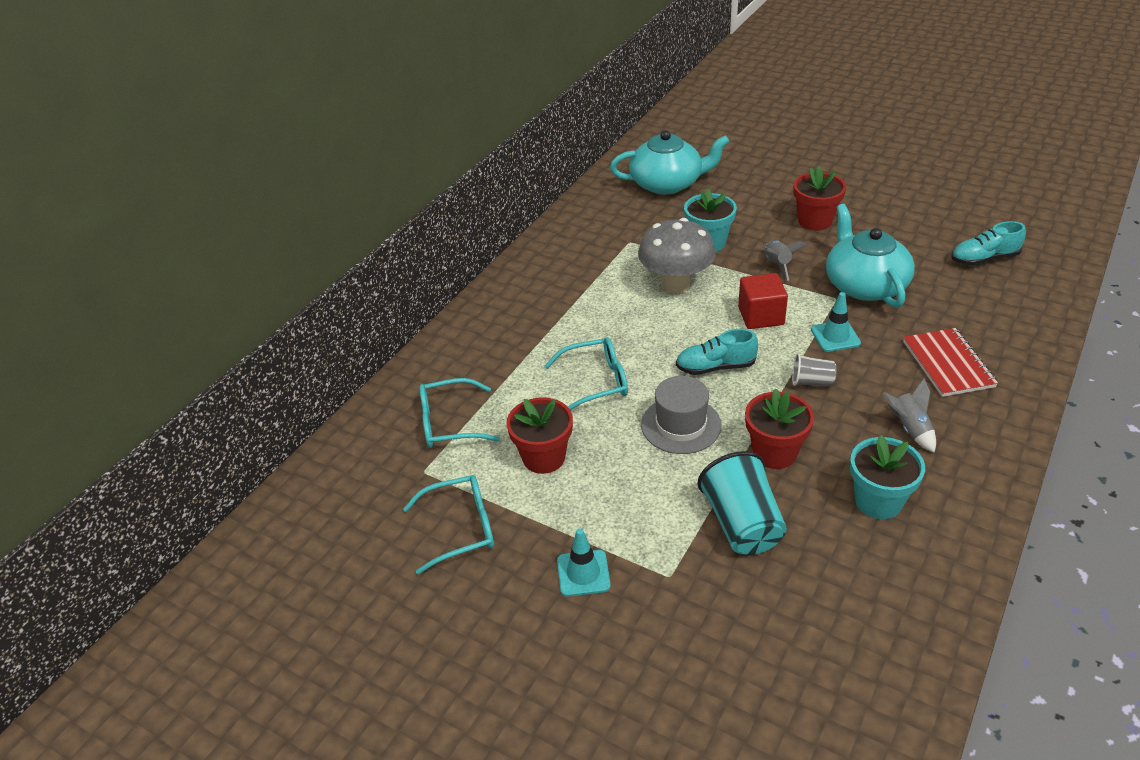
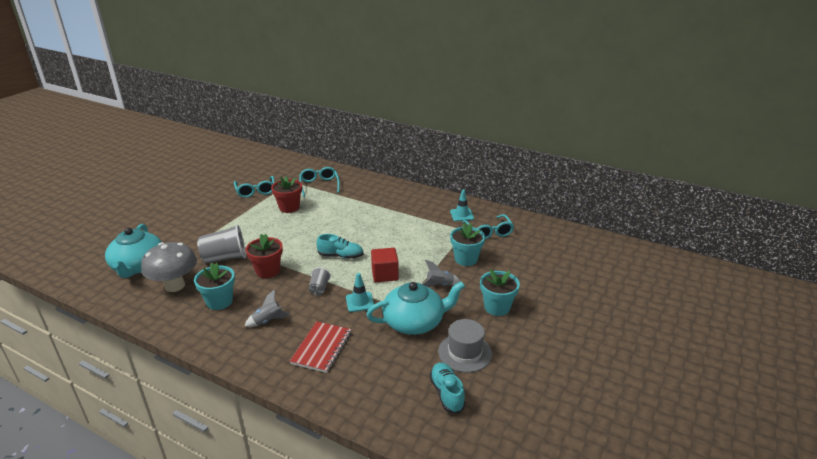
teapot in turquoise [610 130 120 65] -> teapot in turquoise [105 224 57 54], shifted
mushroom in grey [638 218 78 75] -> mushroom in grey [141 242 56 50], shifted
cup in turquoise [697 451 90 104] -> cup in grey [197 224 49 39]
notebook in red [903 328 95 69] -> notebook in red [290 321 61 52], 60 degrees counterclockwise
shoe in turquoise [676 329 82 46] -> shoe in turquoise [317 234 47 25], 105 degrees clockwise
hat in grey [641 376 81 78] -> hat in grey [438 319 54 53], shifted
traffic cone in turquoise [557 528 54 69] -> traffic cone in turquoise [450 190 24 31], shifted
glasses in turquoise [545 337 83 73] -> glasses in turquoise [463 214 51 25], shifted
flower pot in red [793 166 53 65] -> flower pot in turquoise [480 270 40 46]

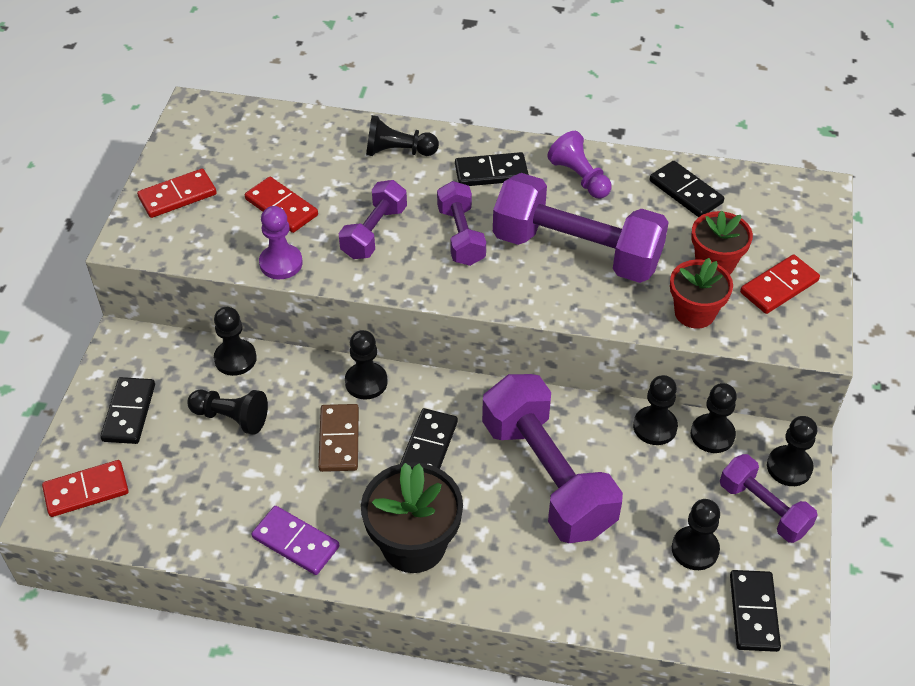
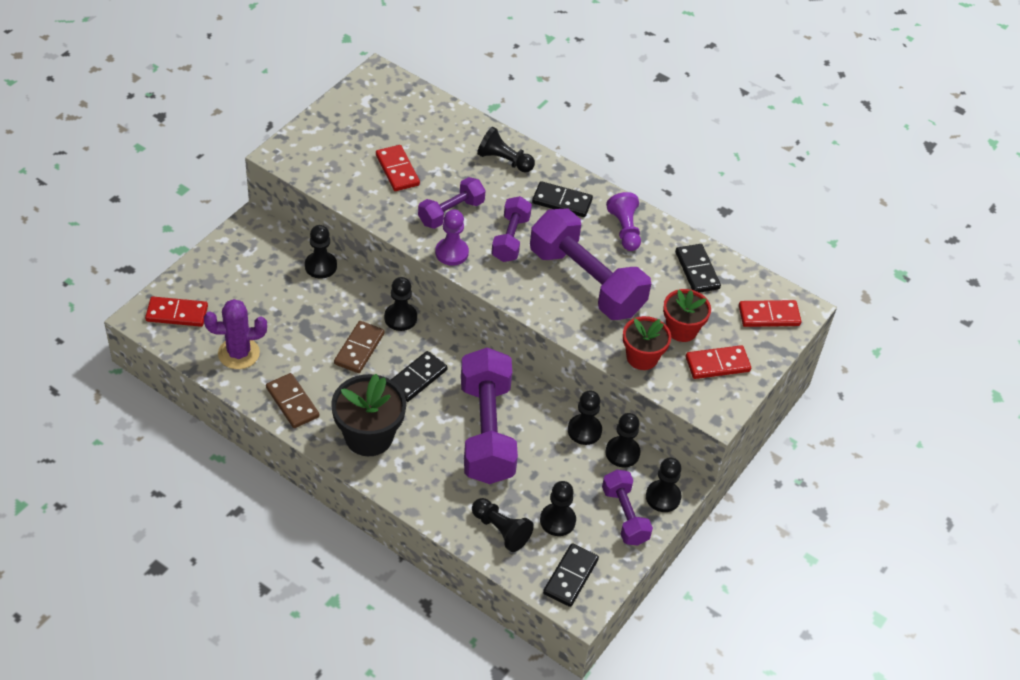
none -> cactus in purple [204 299 63 70]
domino in purple [251 506 88 69] -> domino in brown [266 373 53 55]
pawn in purple [259 206 44 73] -> pawn in purple [435 209 34 57], shifted
pawn in black [188 390 80 45] -> pawn in black [472 498 62 54], shifted
domino in red [137 169 80 49] -> domino in red [739 300 62 27], shifted
domino in black [100 377 55 67] -> none

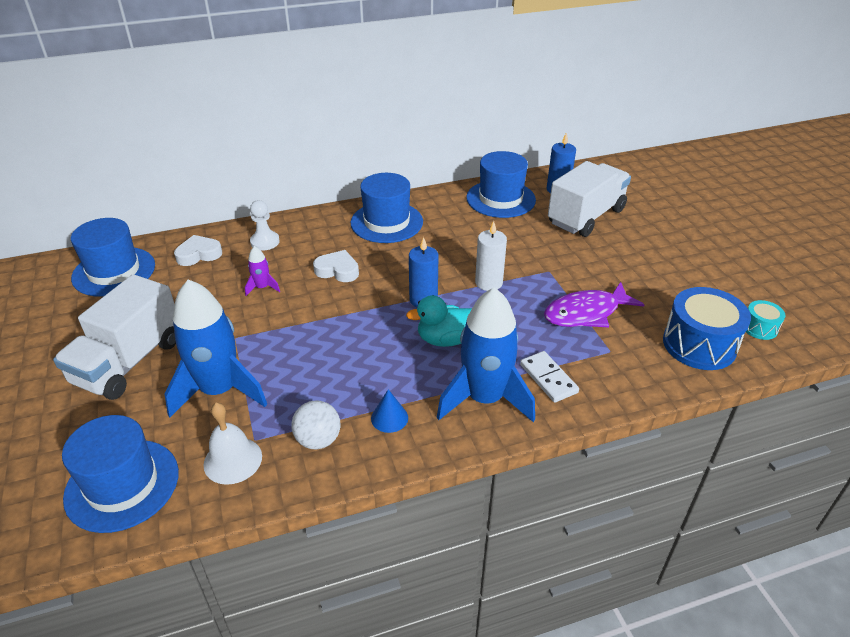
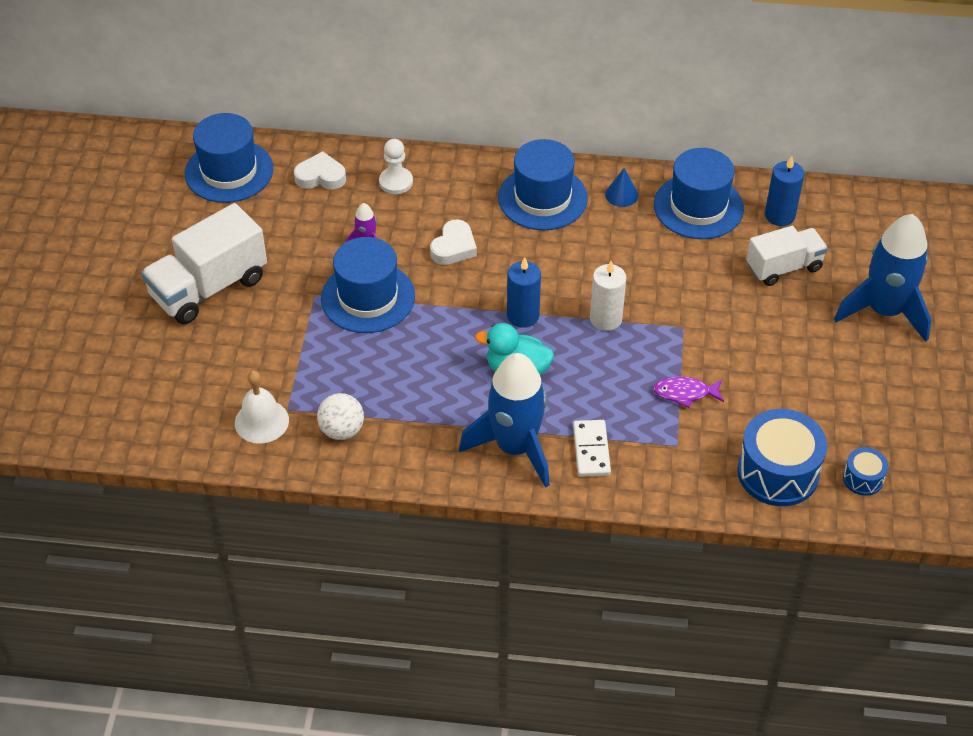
hat in blue [62 415 117 118] -> hat in blue [321 237 94 96], shifted
heart in white [313 250 46 32] -> heart in white [430 220 47 45], 75 degrees clockwise
cone in blue [371 389 37 44] -> cone in blue [605 168 33 39], shifted
fish in purple [544 282 101 46] -> fish in purple [653 376 71 32], x0.59
truck in white [548 161 83 76] -> truck in white [746 226 82 60], x0.65
rocket in blue [164 279 103 139] -> rocket in blue [834 214 97 128], shifted
drum in turquoise [746 300 40 40] -> drum in blue [843 447 45 49]

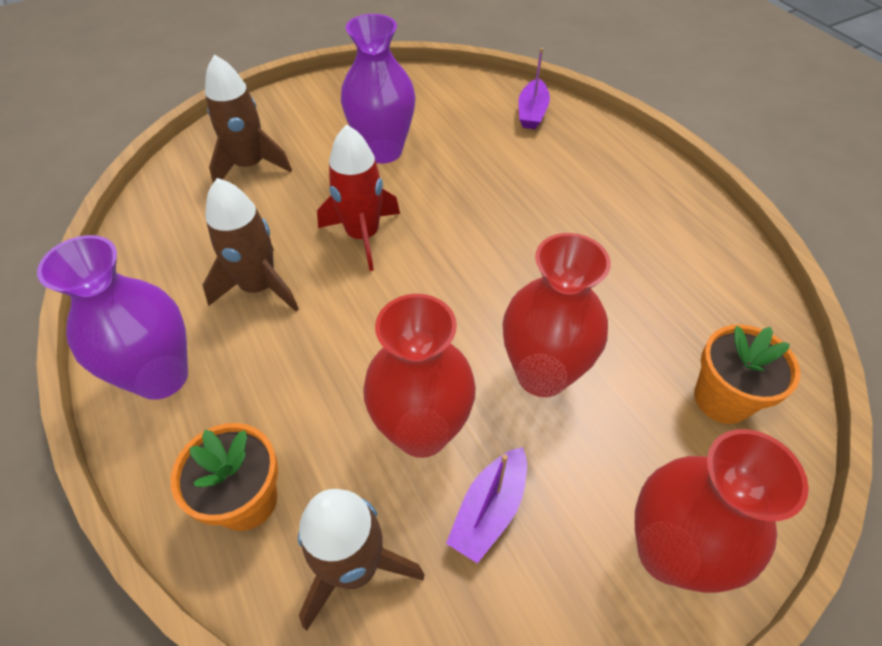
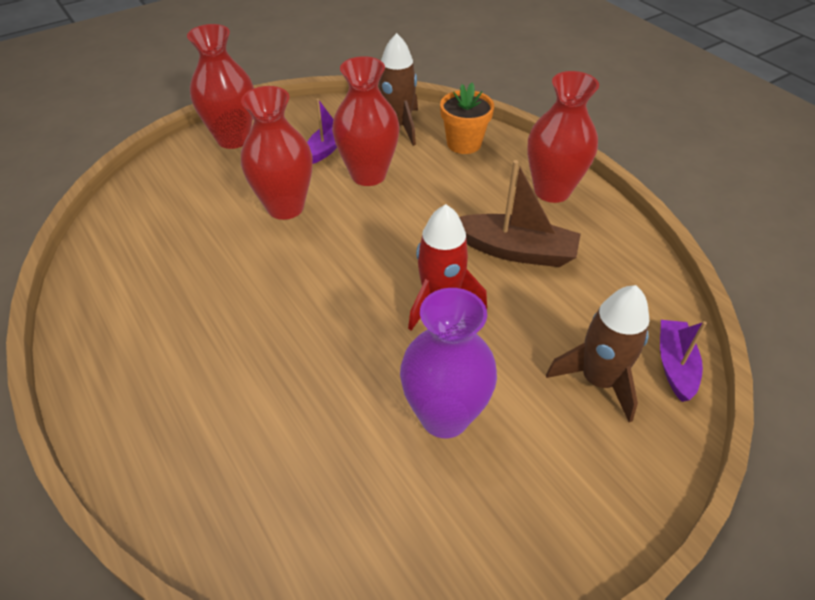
rocket in brown [203 178 96 134] -> boat in brown [459 160 122 107]
vase in purple [37 235 151 165] -> vase in red [528 71 71 132]
boat in purple [518 48 32 81] -> boat in purple [660 320 47 82], shifted
flower pot in orange [694 325 106 99] -> none

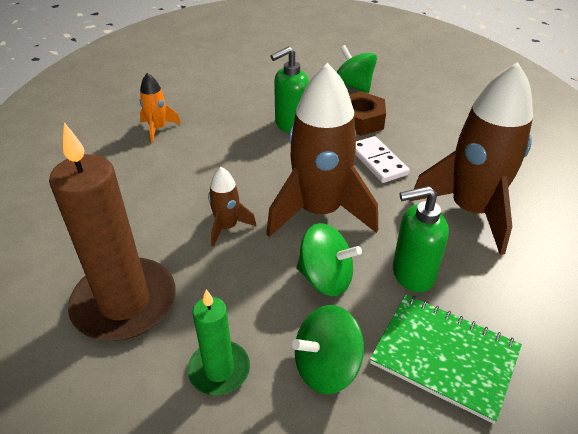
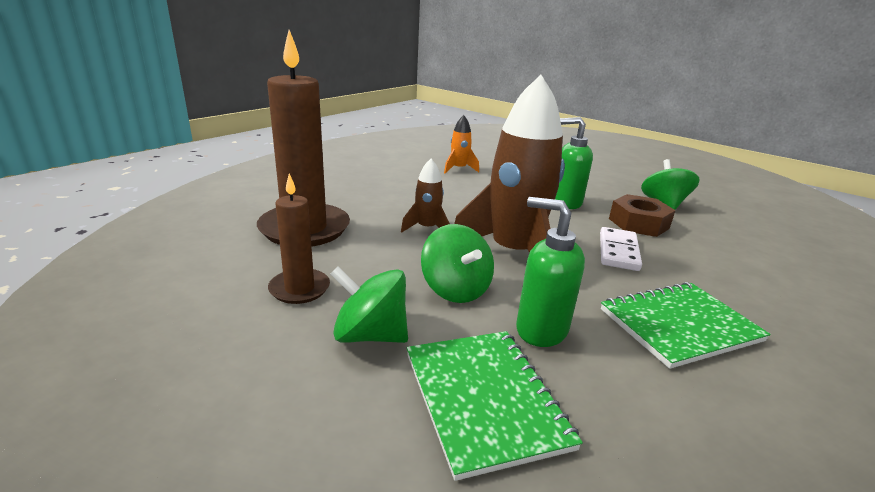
candle in green [188 289 62 106] -> candle in brown [268 173 62 131]
rocket in brown [410 62 123 193] -> notebook in green [601 282 170 87]

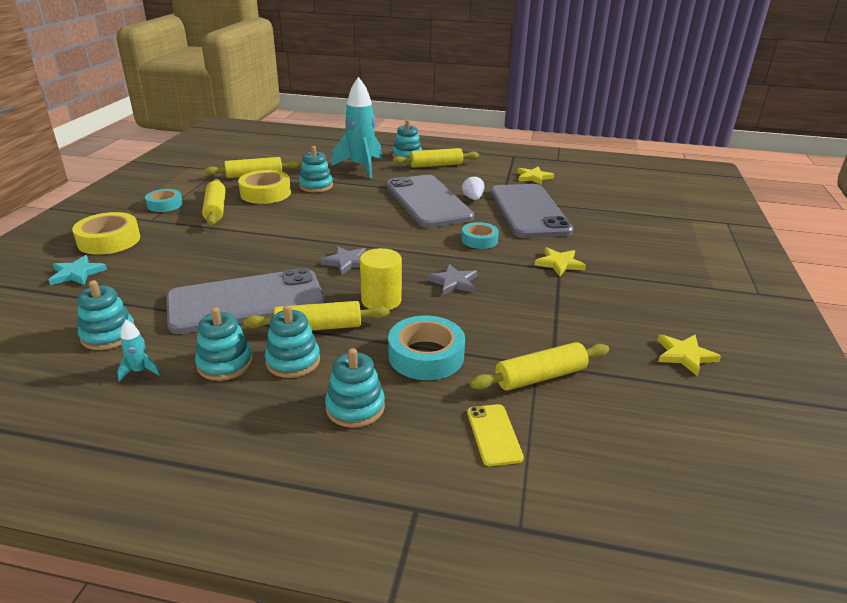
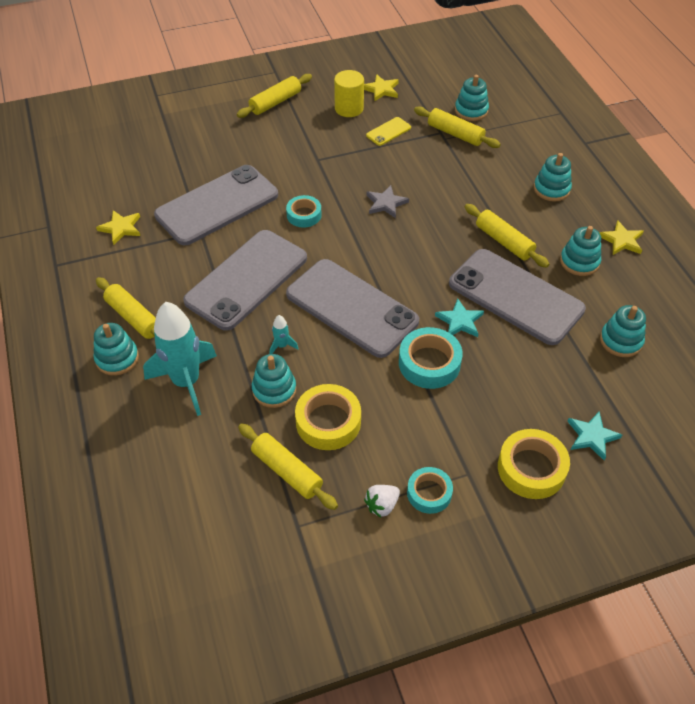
rolling pin in yellow [202 179 24 46] -> rolling pin in yellow [237 74 75 44], shifted
rocket in turquoise [117 320 43 62] -> rocket in turquoise [270 315 29 39], shifted
none -> phone in grey [286 259 133 99]
cylinder in yellow [360 248 42 62] -> cylinder in yellow [334 70 30 47], shifted
strawberry in white [462 175 22 25] -> strawberry in white [364 485 36 32], shifted
phone in yellow [467 404 57 62] -> phone in yellow [366 117 45 29], shifted
tape in turquoise [388 316 77 64] -> tape in turquoise [399 327 64 62], shifted
none -> star in turquoise [435 299 49 38]
stacking toy in turquoise [265 305 55 73] -> stacking toy in turquoise [455 75 34 46], shifted
star in yellow [535 247 51 29] -> star in yellow [599 220 45 35], shifted
star in grey [320 246 46 29] -> none

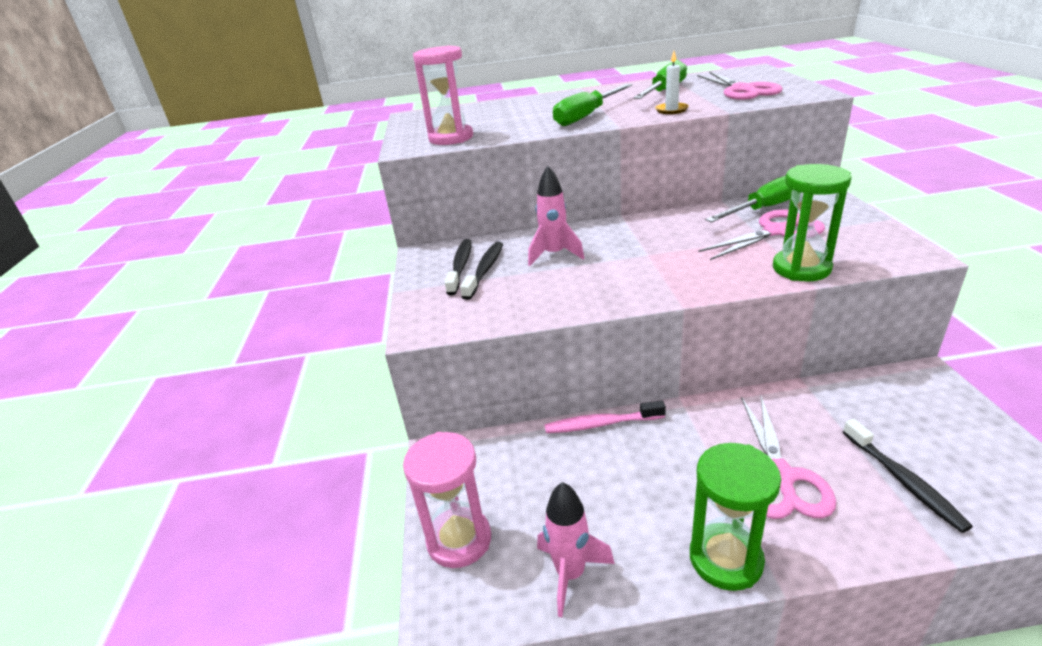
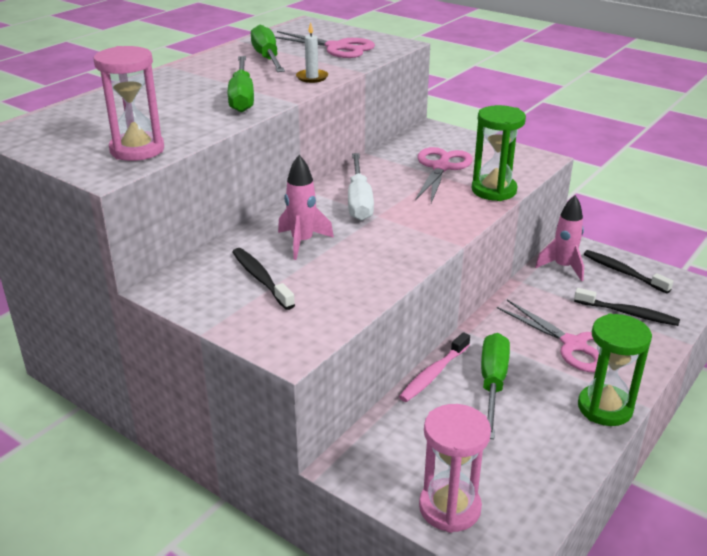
none -> screwdriver in white [348 153 26 68]
screwdriver in green [705 176 87 47] -> screwdriver in green [481 333 29 106], shifted
rocket in pink [537 482 78 135] -> rocket in pink [535 195 49 86], shifted
toothbrush in black [445 239 27 56] -> toothbrush in black [584 250 89 44], shifted

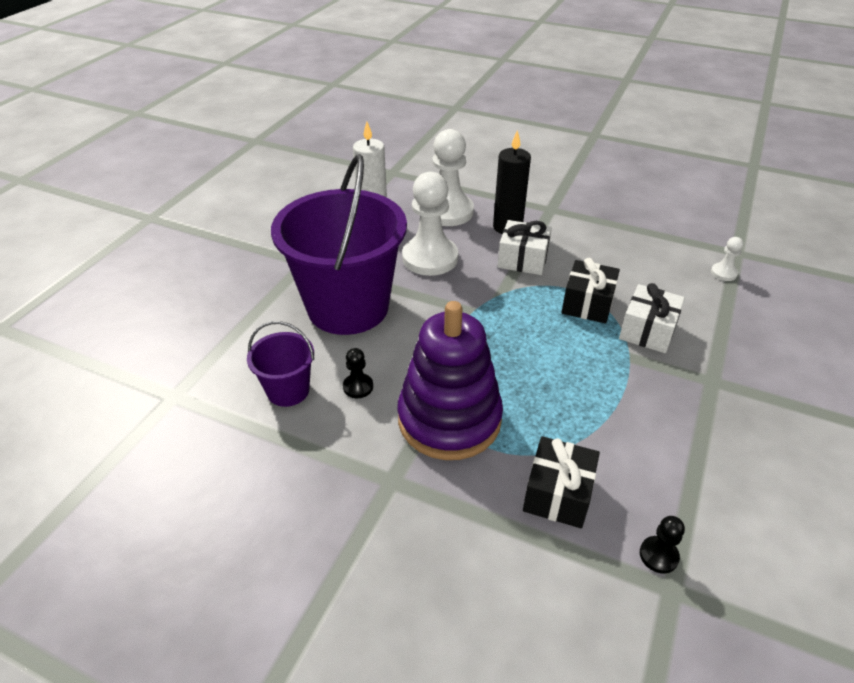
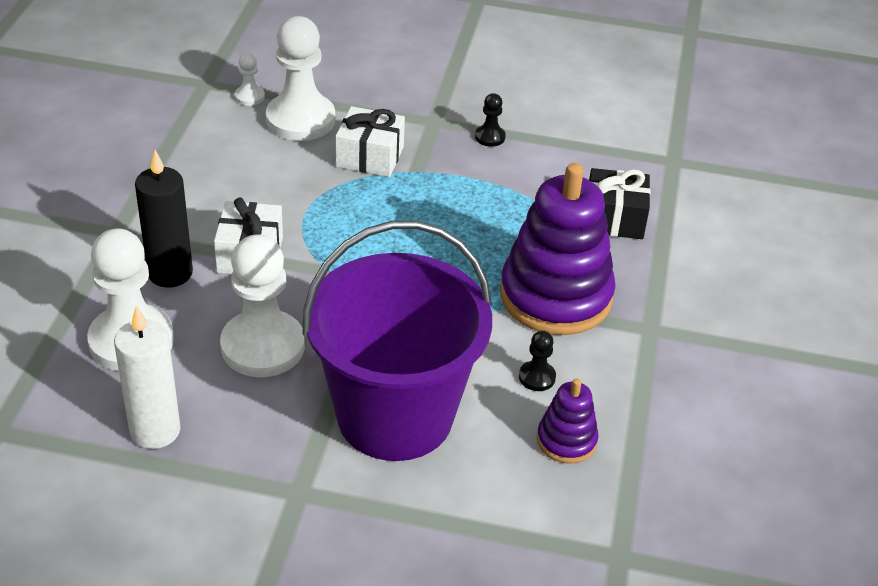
none -> pawn in white [266 16 69 125]
pawn in black [640 516 45 58] -> pawn in black [475 93 31 54], shifted
bucket in purple [247 321 67 86] -> stacking toy in purple [537 379 62 85]
gift in black [561 258 59 65] -> none

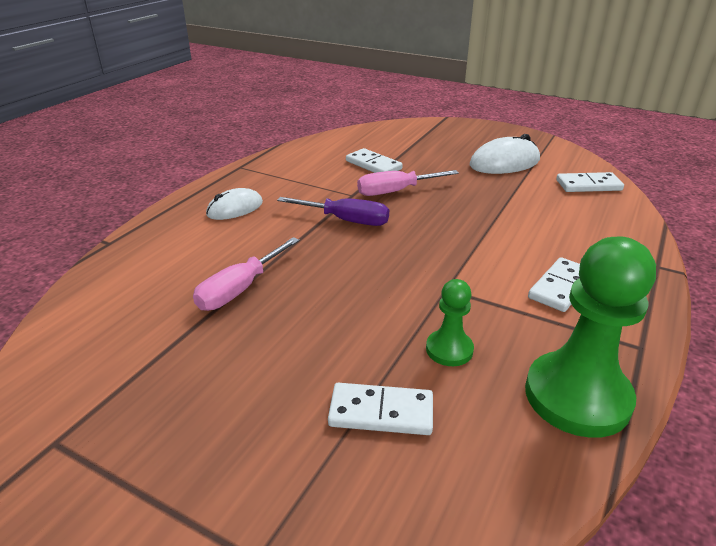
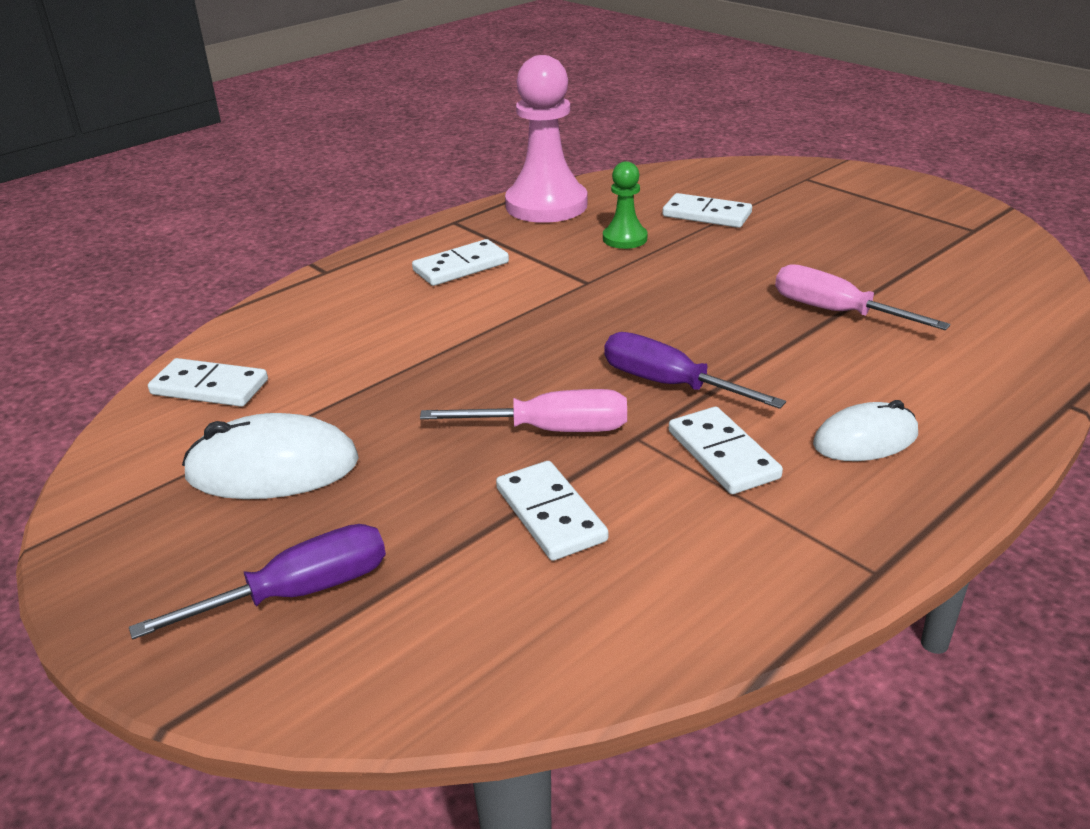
none -> screwdriver in purple [129 524 257 115]
pawn in green [525 237 131 201] -> pawn in pink [505 55 82 168]
none -> domino in white [669 407 114 87]
screwdriver in pink [193 237 107 74] -> screwdriver in pink [775 264 175 66], 105 degrees counterclockwise

